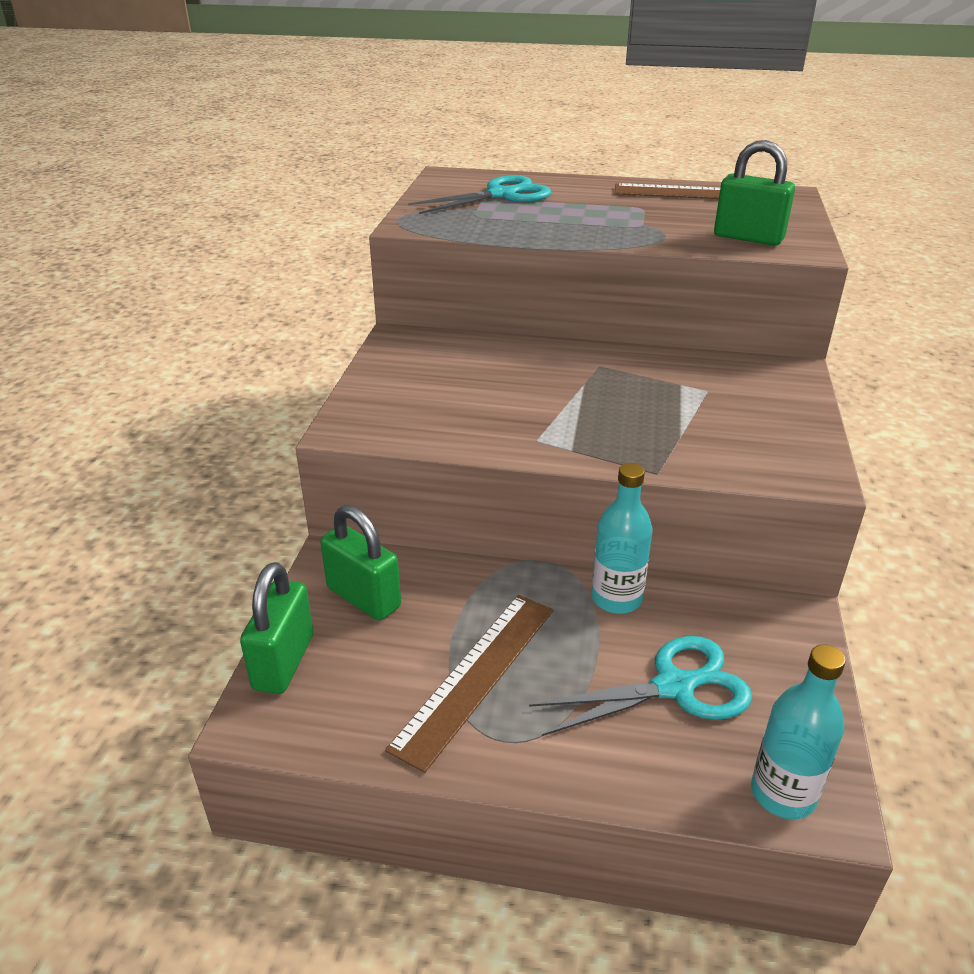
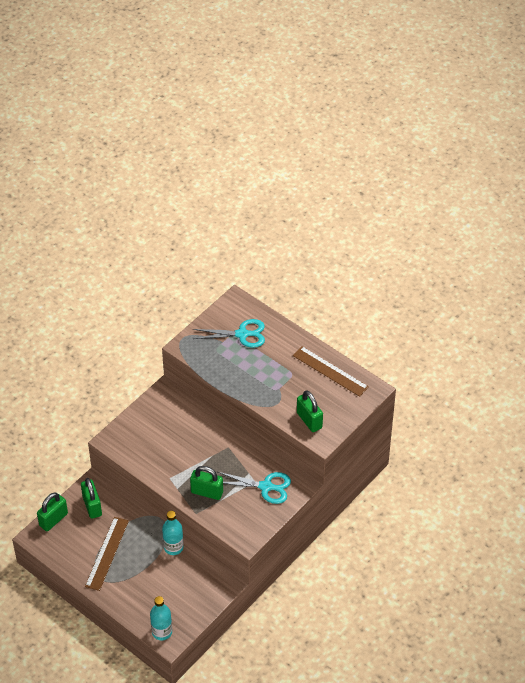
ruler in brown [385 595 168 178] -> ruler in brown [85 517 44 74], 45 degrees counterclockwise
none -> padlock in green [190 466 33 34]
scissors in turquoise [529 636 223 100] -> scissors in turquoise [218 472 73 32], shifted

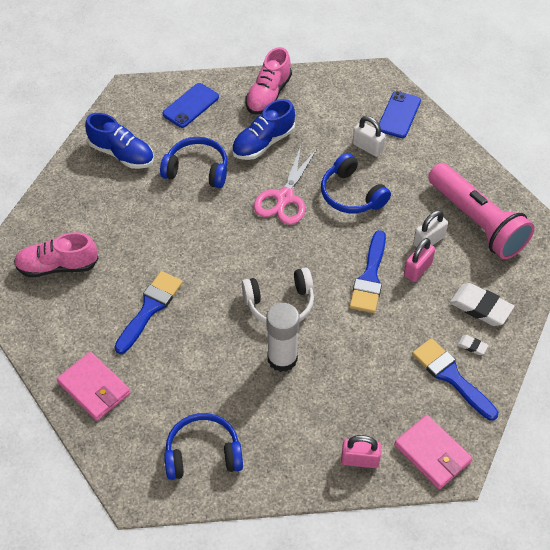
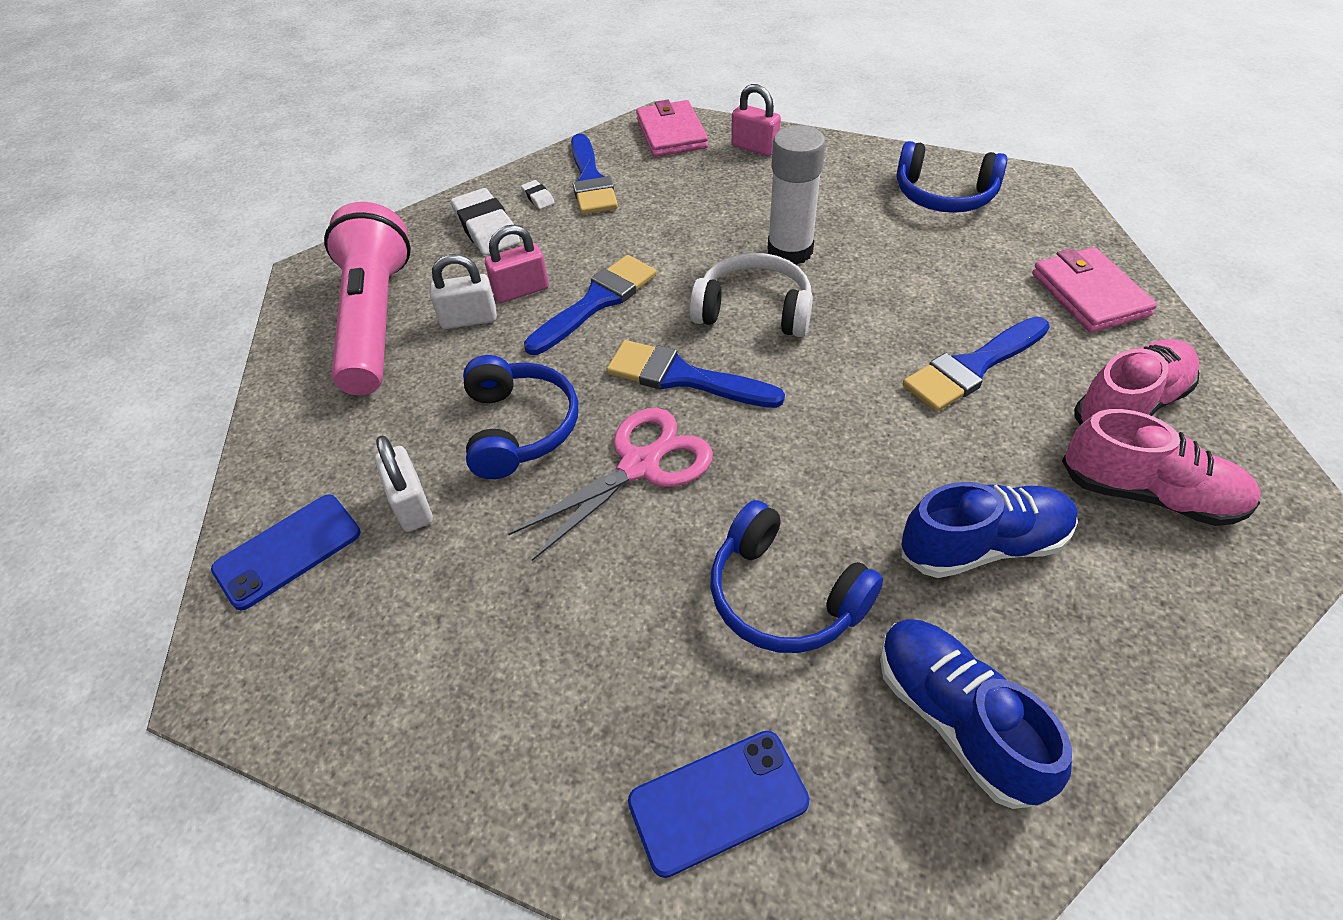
none -> brush in blue [606 340 179 68]
shoe in blue [232 99 63 61] -> shoe in blue [902 482 176 96], shifted
shoe in pink [245 47 47 68] -> shoe in pink [1074 339 125 86], shifted

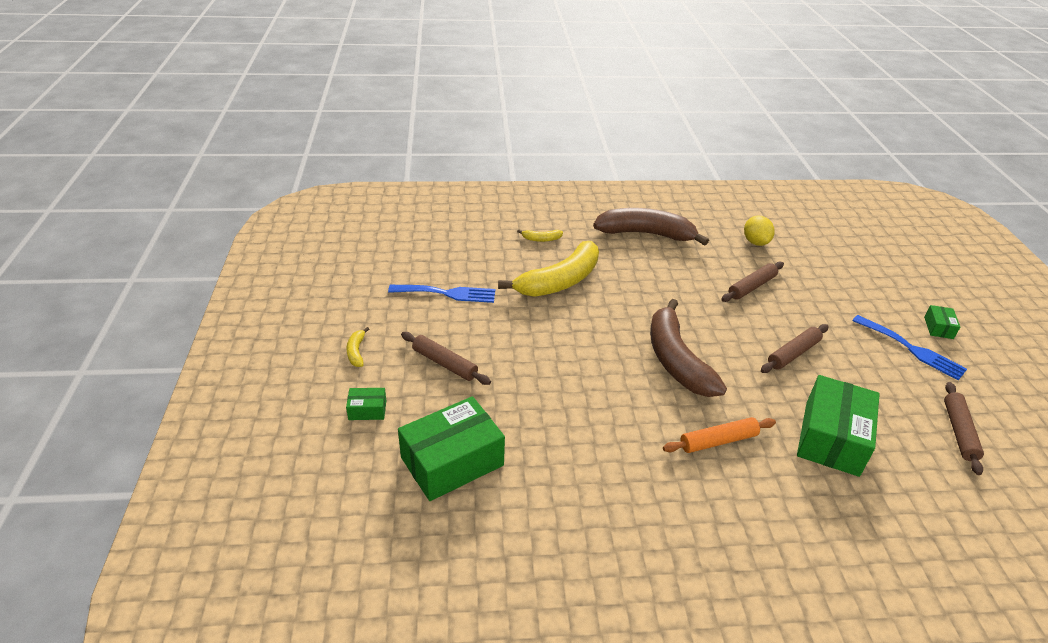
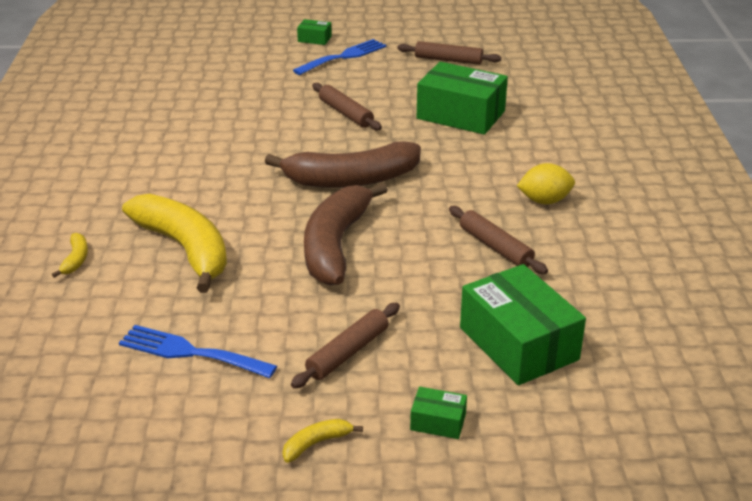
fork in blue [388 285 107 18] -> fork in blue [119 325 158 53], 75 degrees counterclockwise
banana in yellow [347 327 22 40] -> banana in yellow [283 419 80 44], 150 degrees clockwise
banana in brown [593 208 116 38] -> banana in brown [304 182 84 103], shifted
box in green [346 388 40 32] -> box in green [410 387 57 52], 75 degrees counterclockwise
rolling pin in brown [721 262 63 40] -> rolling pin in brown [449 206 99 68], shifted
lemon in yellow [744 216 31 30] -> lemon in yellow [517 163 58 41], shifted
rolling pin in orange [663 417 113 36] -> none

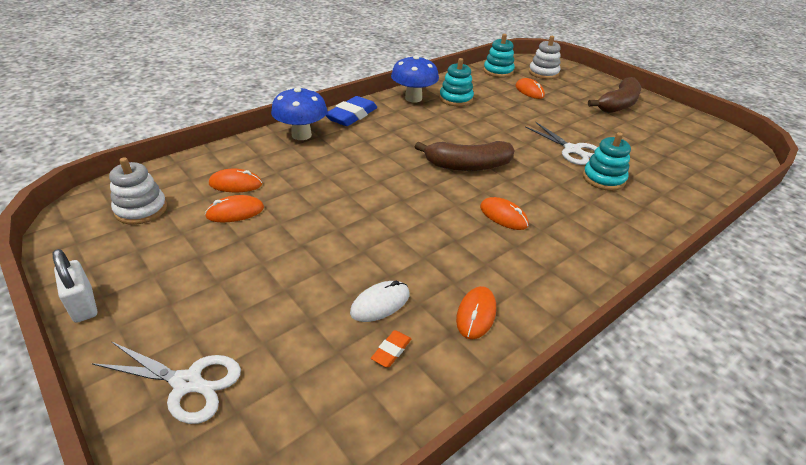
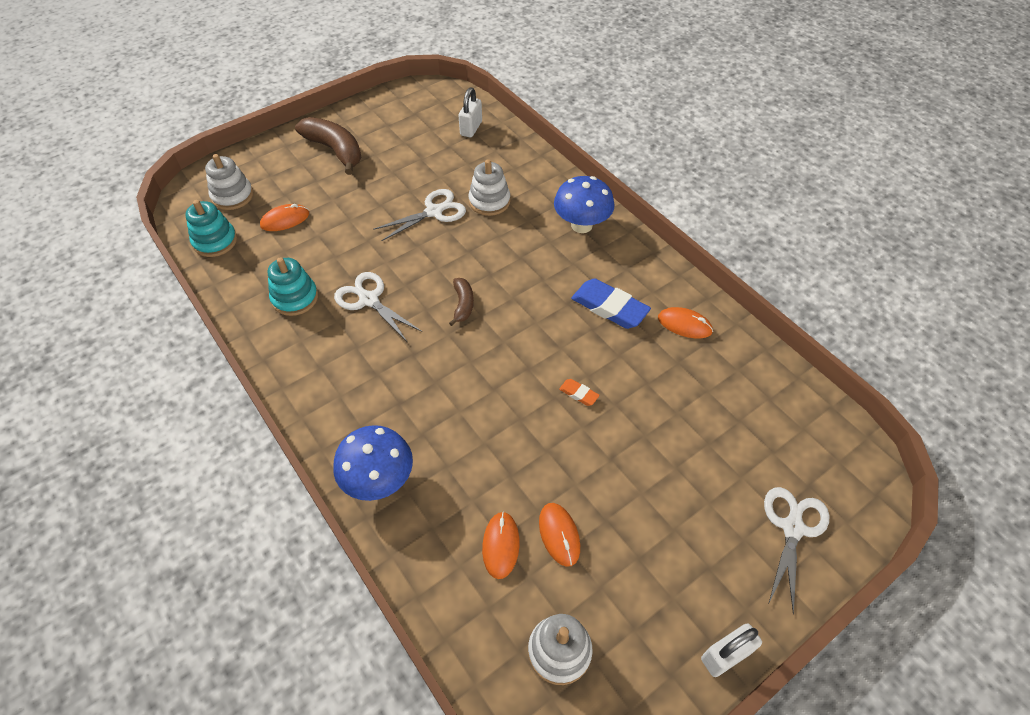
none -> scissors in white [334 272 88 71]
banana in brown [415 141 100 30] -> banana in brown [449 278 25 48], x0.53
none -> padlock in white [458 87 24 51]
stacking toy in turquoise [583 132 48 59] -> stacking toy in white [468 159 42 57]
mushroom in blue [391 55 48 48] -> mushroom in blue [554 176 61 57], shifted
eraser in orange [371 330 40 37] -> eraser in orange [559 379 41 27], shifted
eraser in blue [325 96 52 30] -> eraser in blue [571 278 80 51], shifted
mouse in white [350 280 59 42] -> none
mouse in orange [480 197 49 33] -> none

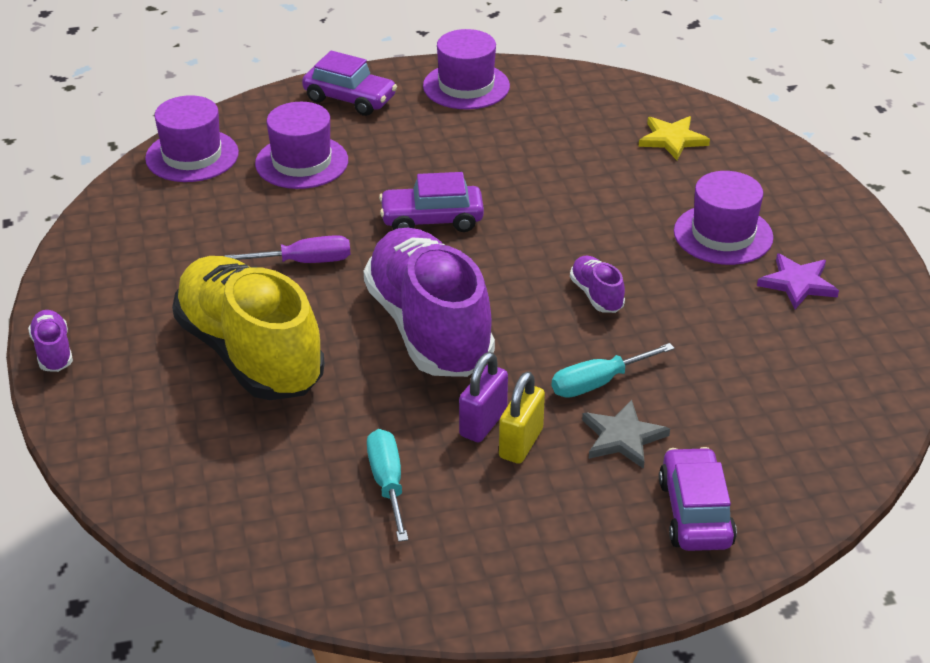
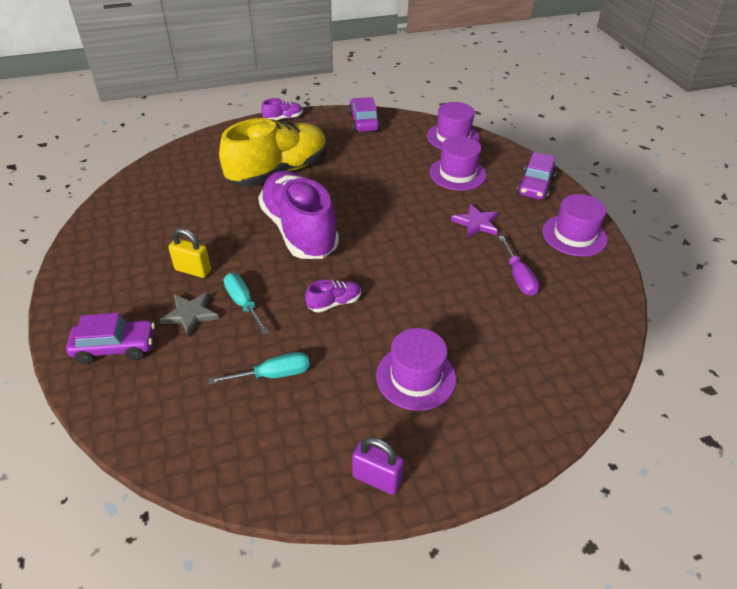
screwdriver in turquoise [367 429 41 113] -> screwdriver in turquoise [208 352 102 32], shifted
shoe in purple [364 228 131 149] -> shoe in purple [258 171 81 88], 90 degrees counterclockwise
car in purple [379 172 105 60] -> car in purple [348 97 33 36], shifted
padlock in purple [459 352 49 90] -> padlock in purple [352 437 52 58], shifted
star in purple [757 253 82 56] -> star in purple [451 204 47 34], shifted
screwdriver in purple [224 235 126 28] -> screwdriver in purple [498 236 41 60], shifted
star in yellow [639 116 71 44] -> none

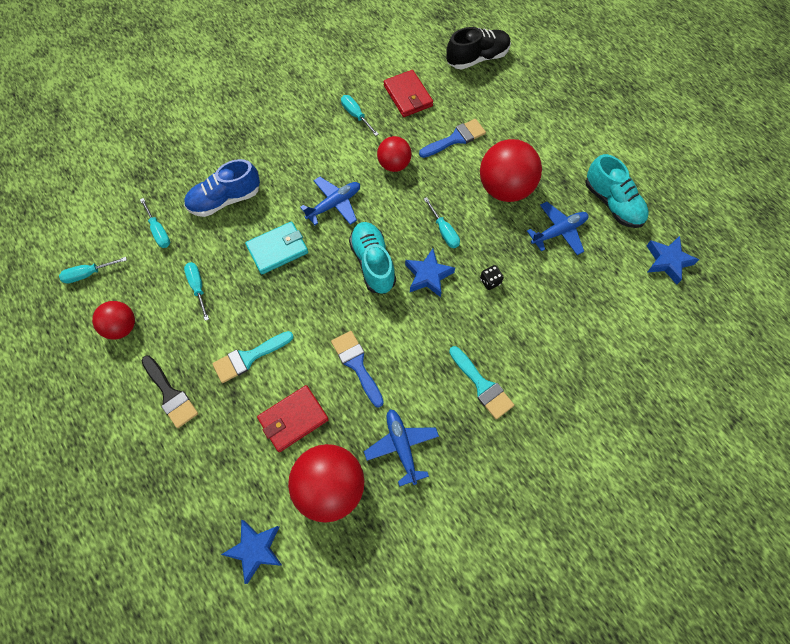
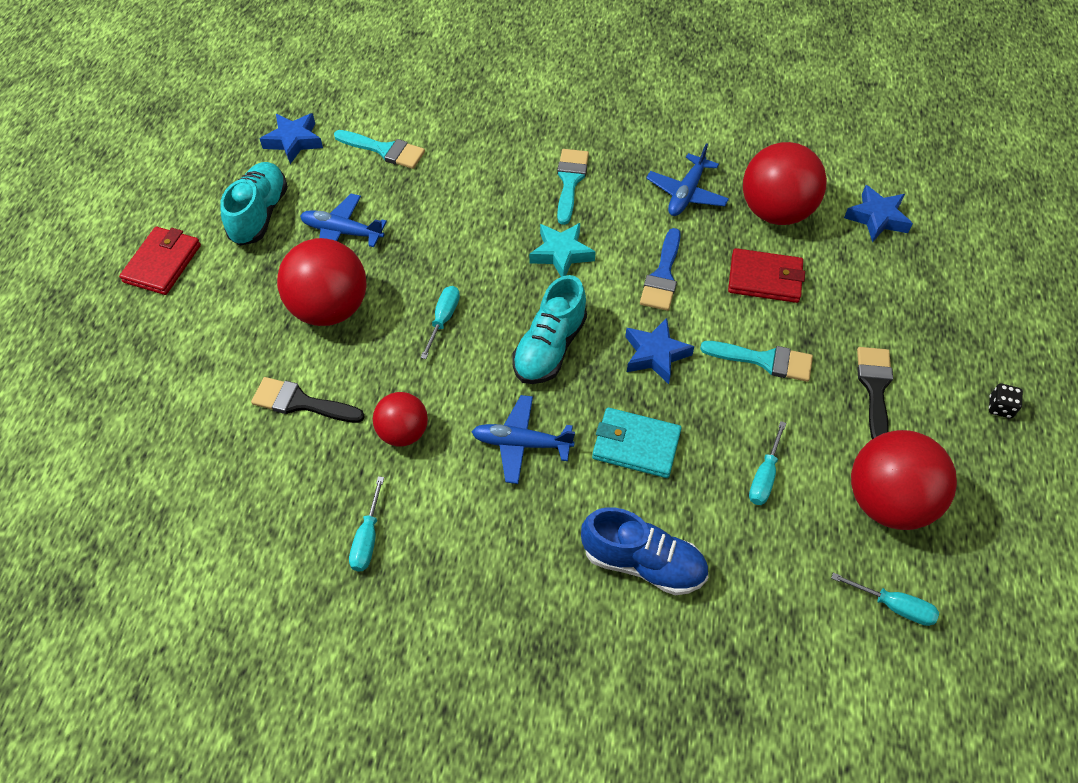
wallet in red [383 70 50 47] -> wallet in red [119 227 82 68], shifted
brush in blue [419 119 67 39] -> brush in black [251 377 114 46]
none -> brush in turquoise [334 130 91 39]
none -> star in turquoise [529 223 67 54]
star in blue [405 249 50 48] -> star in blue [625 318 70 66], shifted
ball in red [92 301 43 39] -> ball in red [851 430 106 100], x1.71
dice in black [480 265 24 25] -> dice in black [989 384 34 34], shifted
screwdriver in turquoise [140 198 30 50] -> none
shoe in black [446 27 65 43] -> none

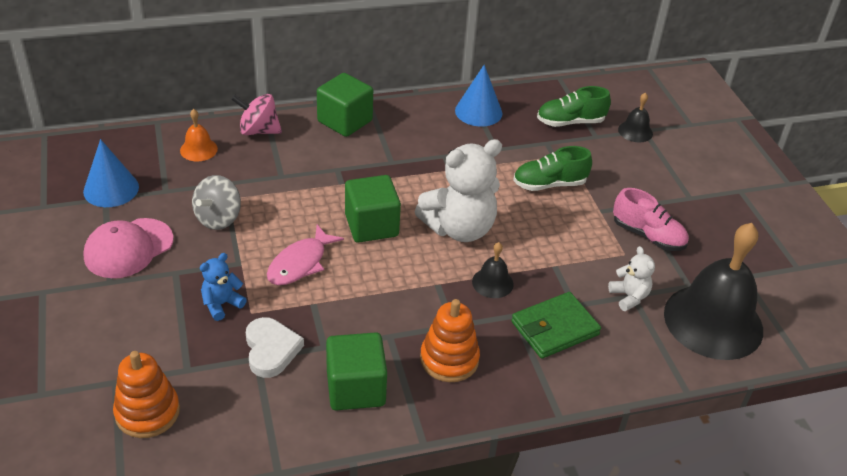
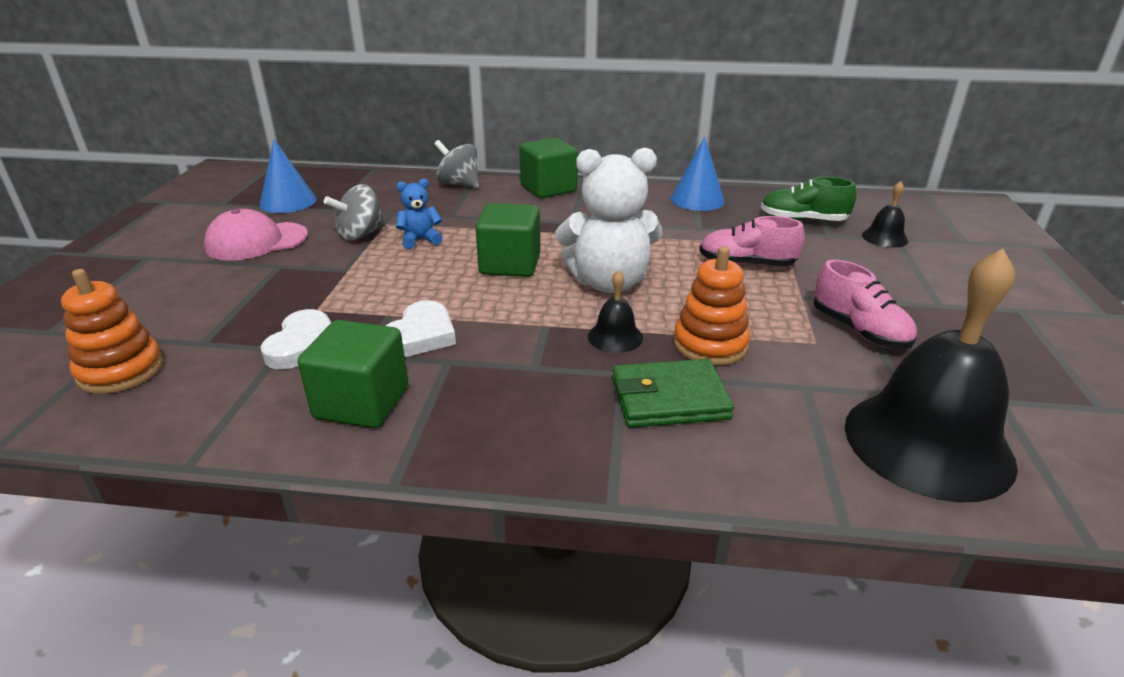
none -> heart in white [386 300 70 57]
teddy bear in blue [200 253 47 68] -> teddy bear in blue [396 179 47 70], shifted
spinning top in pink [231 94 51 41] -> spinning top in grey [434 140 45 48]
stacking toy in orange [420 299 60 83] -> stacking toy in orange [673 246 77 120], shifted
shoe in green [513 146 79 45] -> shoe in pink [699 216 106 50]
bell in orange [180 109 38 52] -> none
fish in pink [267 225 77 60] -> none
teddy bear in white [608 246 47 65] -> none

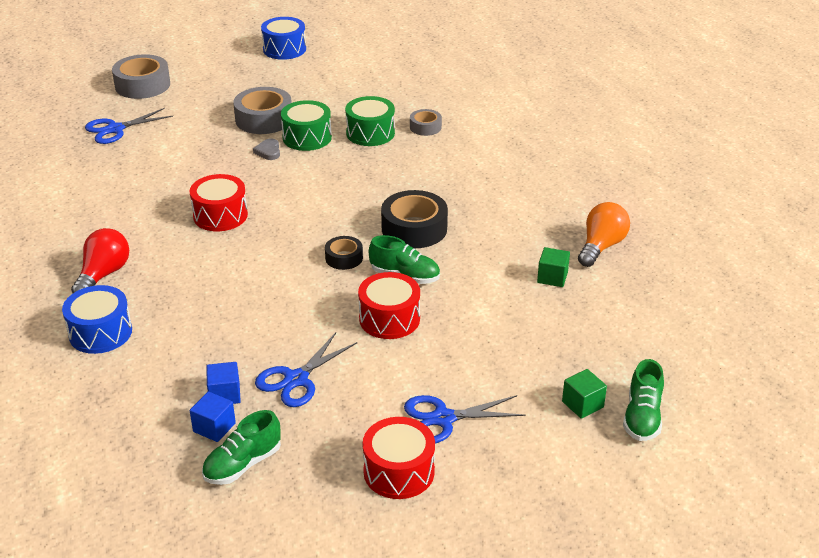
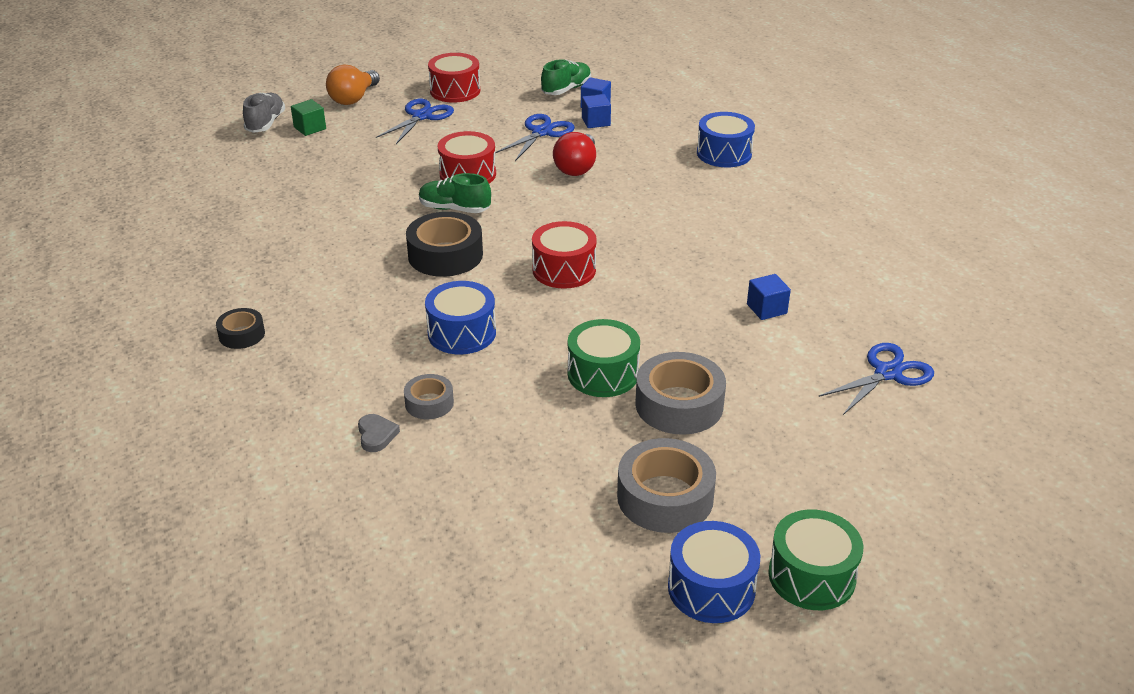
tape in black [325 236 38 34] -> tape in black [216 308 49 41], shifted
shoe in green [623 359 41 82] -> shoe in grey [243 93 42 40]
light bulb in orange [578 202 52 65] -> light bulb in orange [326 65 54 40], shifted
heart in grey [253 139 27 21] -> heart in grey [358 414 42 38], shifted
scissors in blue [404 395 122 49] -> scissors in blue [376 99 78 45], 45 degrees counterclockwise
none -> drum in blue [425 281 71 73]
drum in red [190 174 58 57] -> drum in red [532 221 65 68], shifted
light bulb in red [71 228 58 65] -> light bulb in red [553 132 43 44], shifted
tape in grey [112 54 58 45] -> tape in grey [617 438 99 95], shifted
none -> cube in blue [747 274 44 46]
drum in green [345 96 50 50] -> drum in green [768 510 95 100], shifted
cube in green [537 247 33 40] -> none

